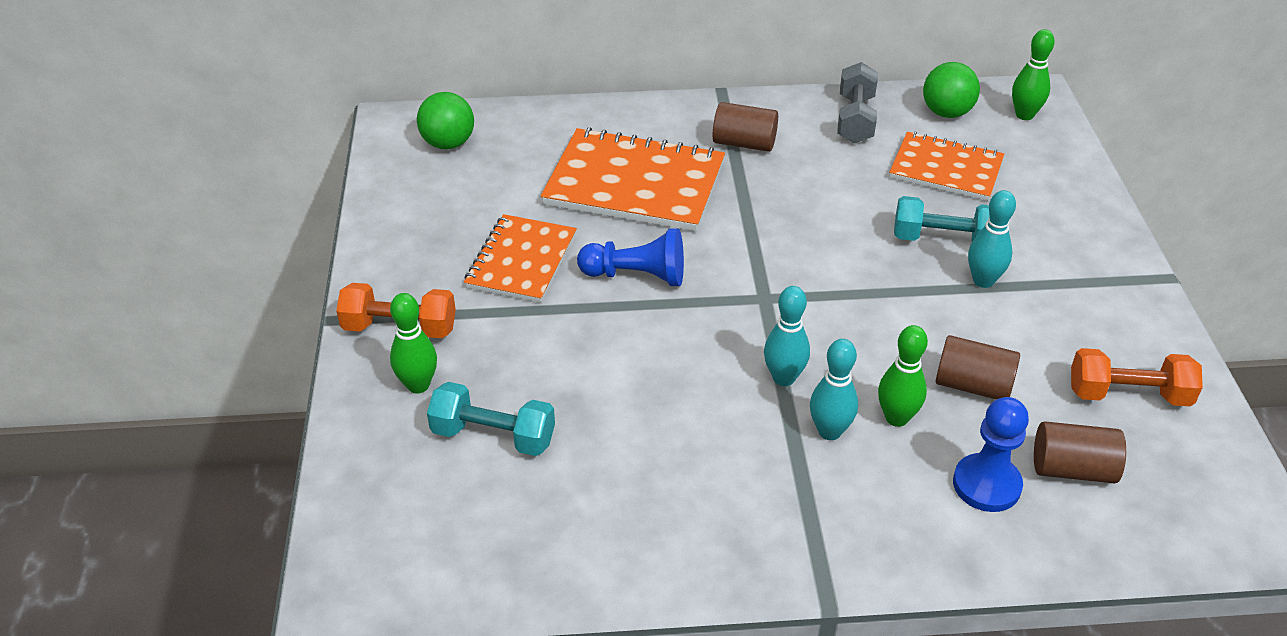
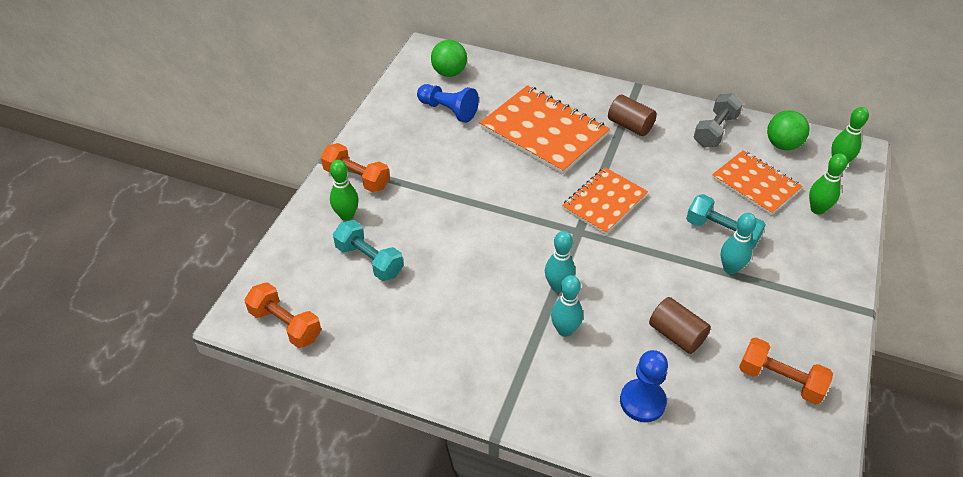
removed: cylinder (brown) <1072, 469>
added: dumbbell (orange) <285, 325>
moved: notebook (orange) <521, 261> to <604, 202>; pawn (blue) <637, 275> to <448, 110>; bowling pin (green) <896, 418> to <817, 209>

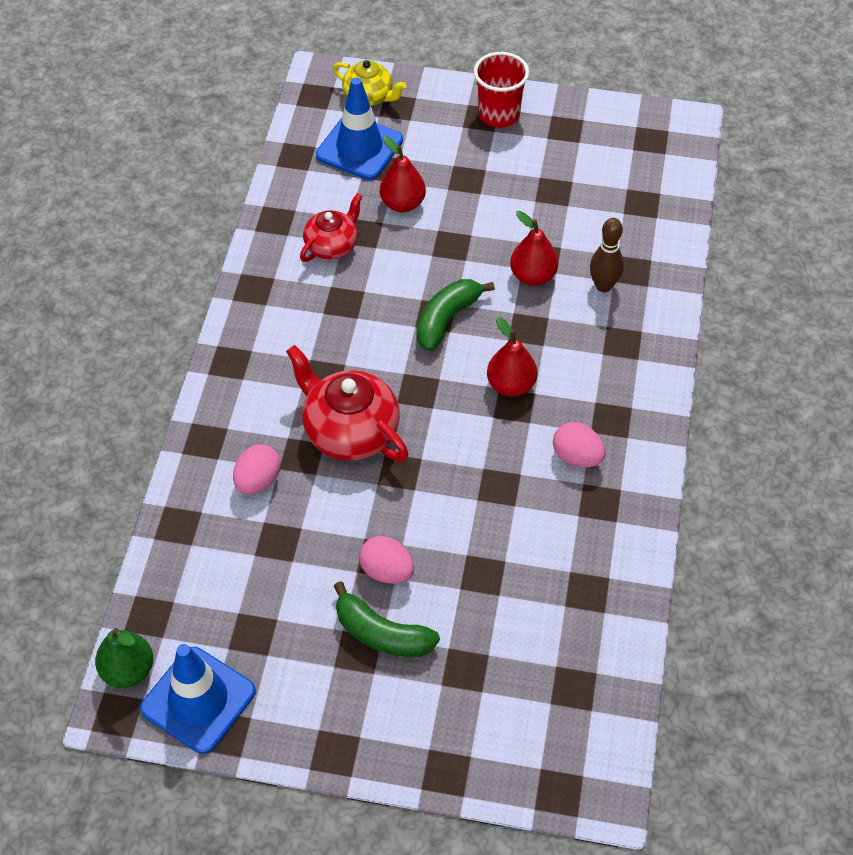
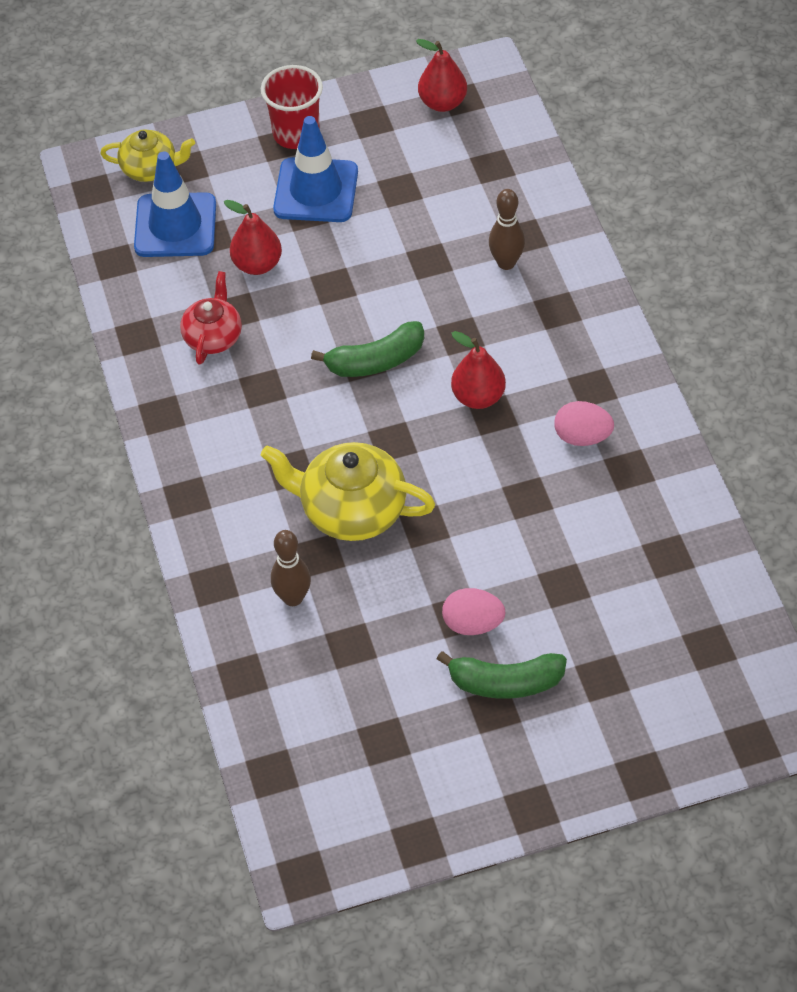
removed: pear (green) <128, 670>
moved: pear (red) <533, 276> to <442, 103>; traffic cone (blue) <198, 700> to <316, 191>
replaced: egg (pink) <258, 481> to bowling pin (brown) <293, 598>
recoloured: teapot (red) <349, 431> to teapot (yellow) <351, 510>
turned: banana (green) <446, 319> = <376, 361> 120 degrees counterclockwise

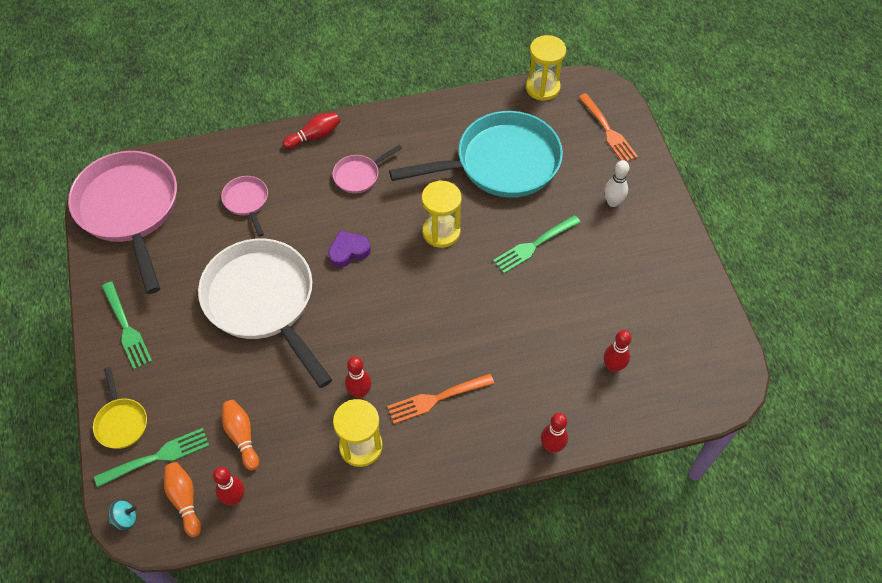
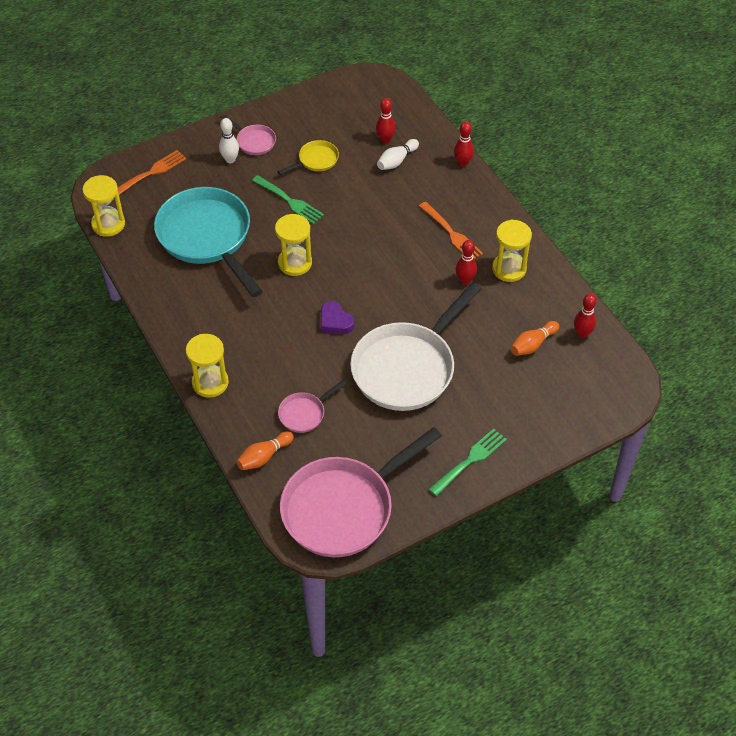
removed: fork (green) <157, 457>; spinning top (turquoise) <125, 519>
added: bowling pin (white) <396, 161>
moved: pan (pink) <359, 175> to <254, 141>; pan (yellow) <121, 422> to <316, 160>; bowling pin (orange) <184, 500> to <264, 456>
replaced: bowling pin (red) <314, 136> to hourglass (yellow) <210, 383>

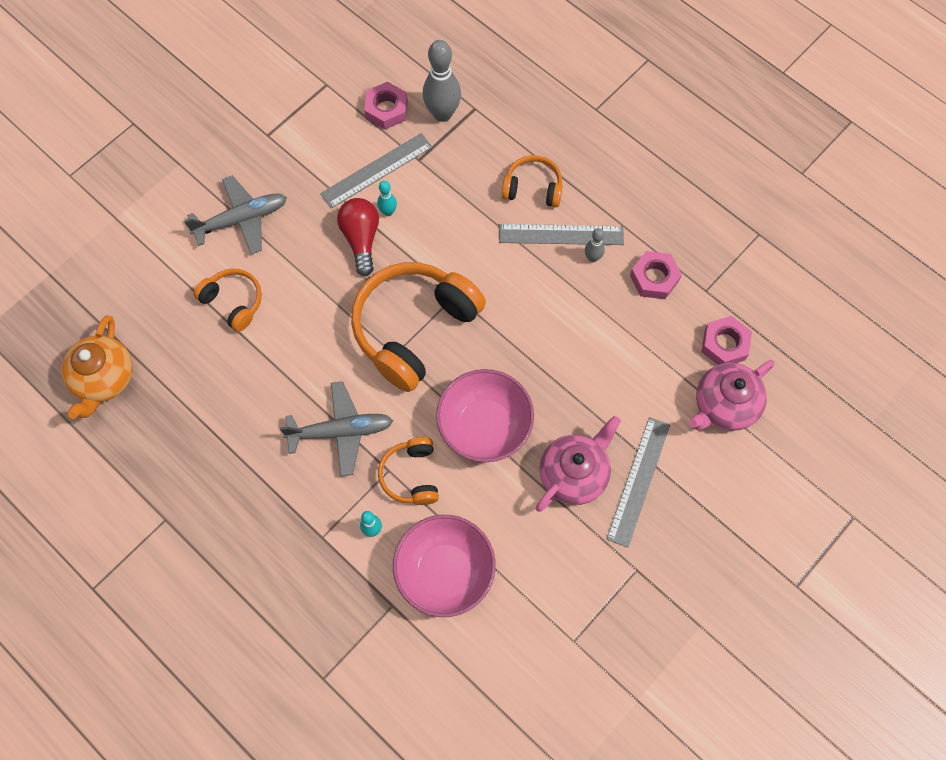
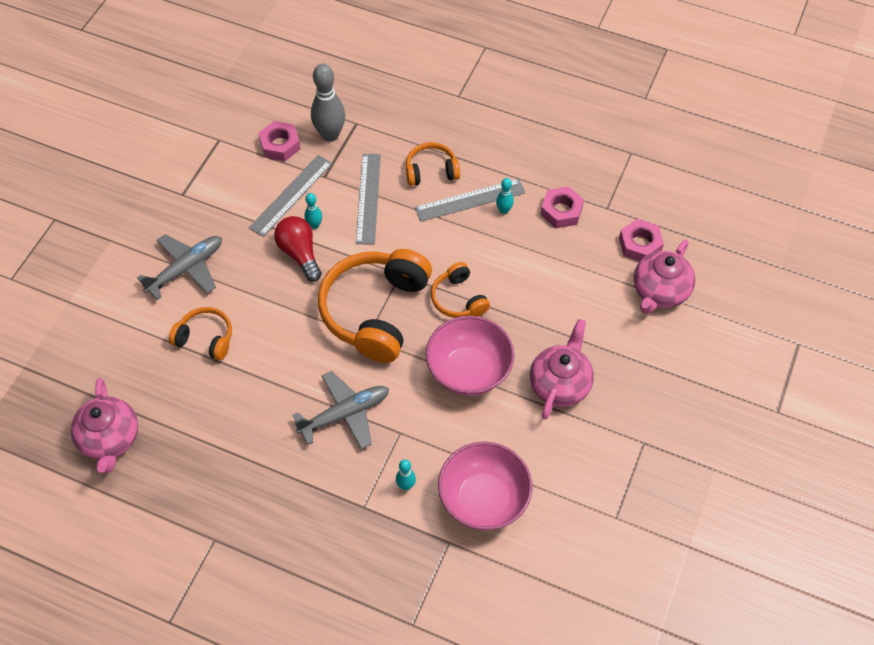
moved: ruler (grey) <638, 481> to <368, 198>; headphones (orange) <411, 475> to <458, 299>
recoloured: bowling pin (grey) <592, 258> to bowling pin (turquoise) <504, 210>; teapot (orange) <104, 379> to teapot (pink) <110, 439>

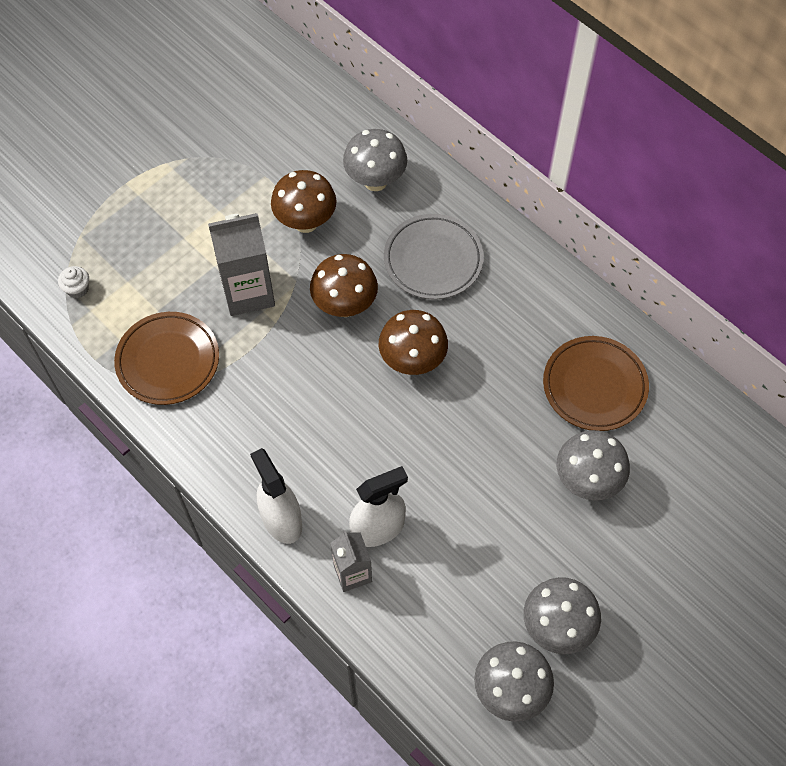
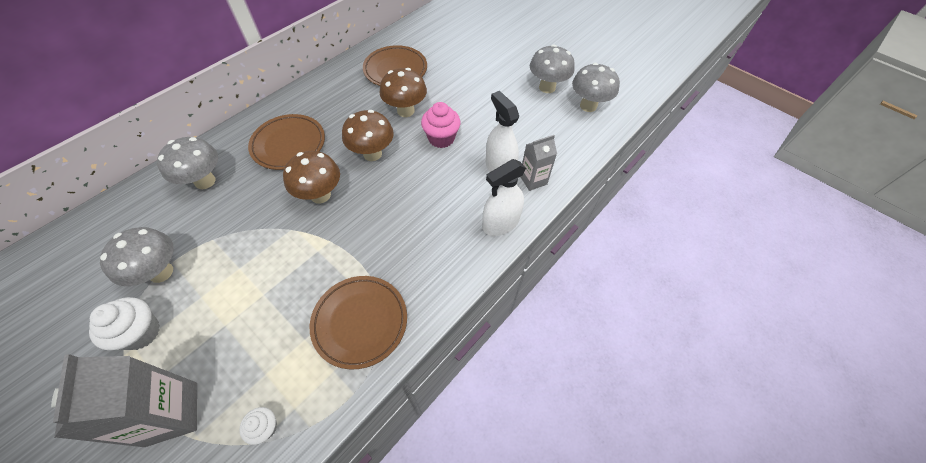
added: cupcake (pink) <441, 138>; cupcake (white) <141, 332>
moved: mushroom (brown) <306, 222> to <405, 111>; carton (grey) <248, 292> to <172, 413>; mushroom (grey) <587, 481> to <161, 272>
recoloured: plate (grey) <433, 260> to plate (brown) <289, 145>

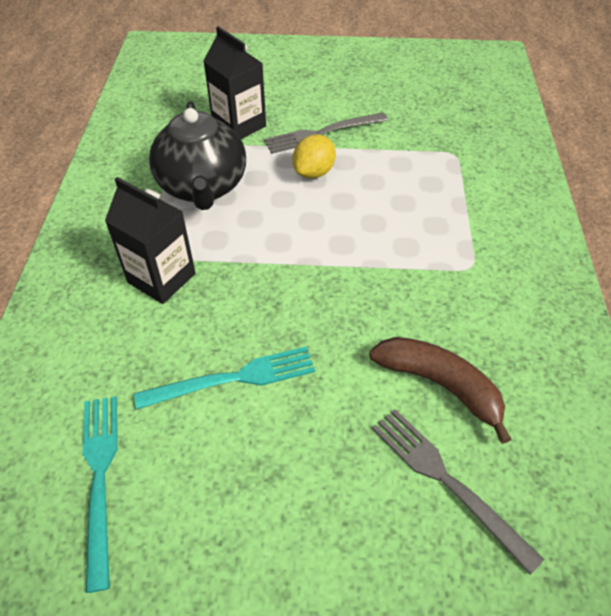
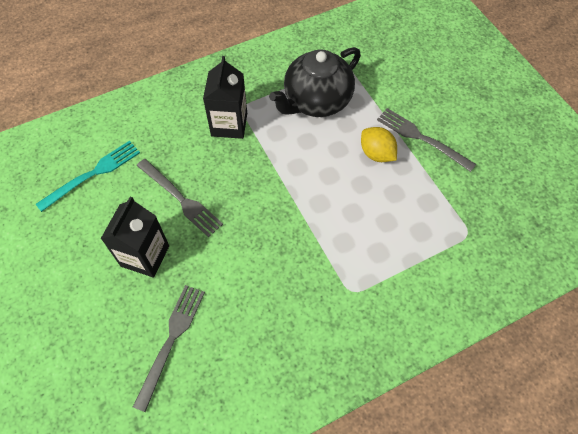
removed: banana (brown) <440, 385>
moved: carton (black) <239, 125> to <145, 256>
recoloured: fork (turquoise) <233, 379> to fork (grey) <180, 199>
turned: lemon (yellow) <314, 172> = <376, 154> 45 degrees clockwise

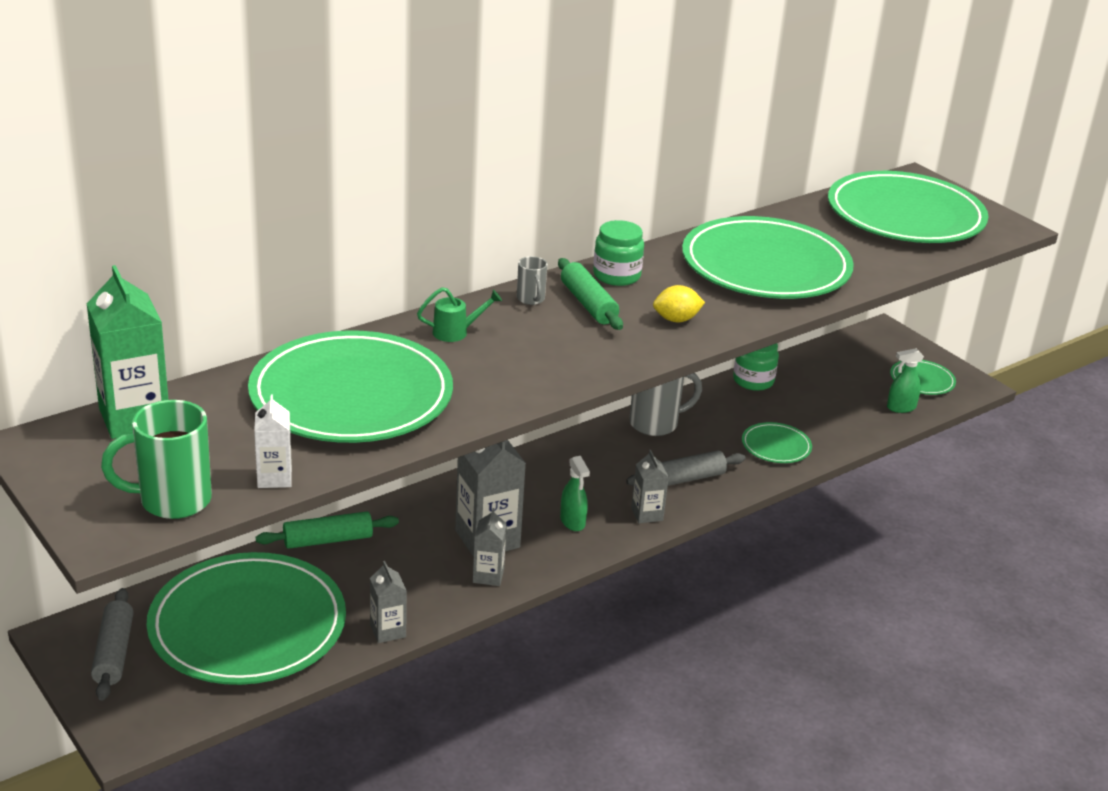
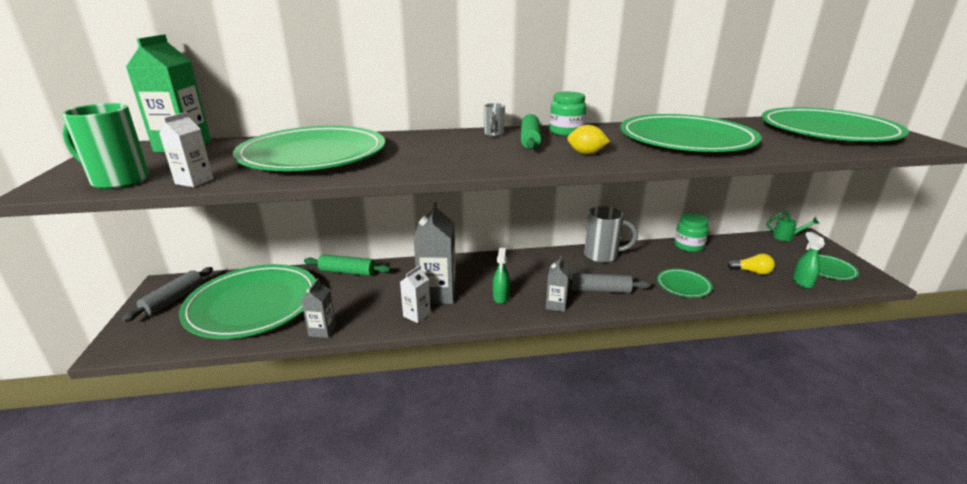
added: light bulb (yellow) <752, 272>
moved: watering can (green) <456, 332> to <786, 237>
recoloured: carton (grey) <488, 576> to carton (white) <417, 315>
turned: spray bottle (green) <901, 407> = <802, 282> 75 degrees clockwise

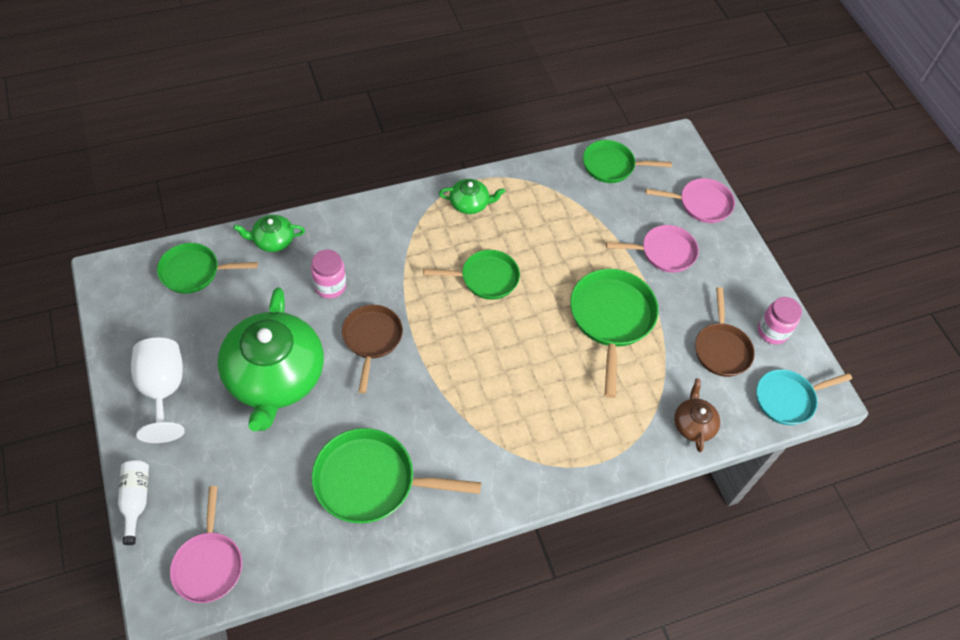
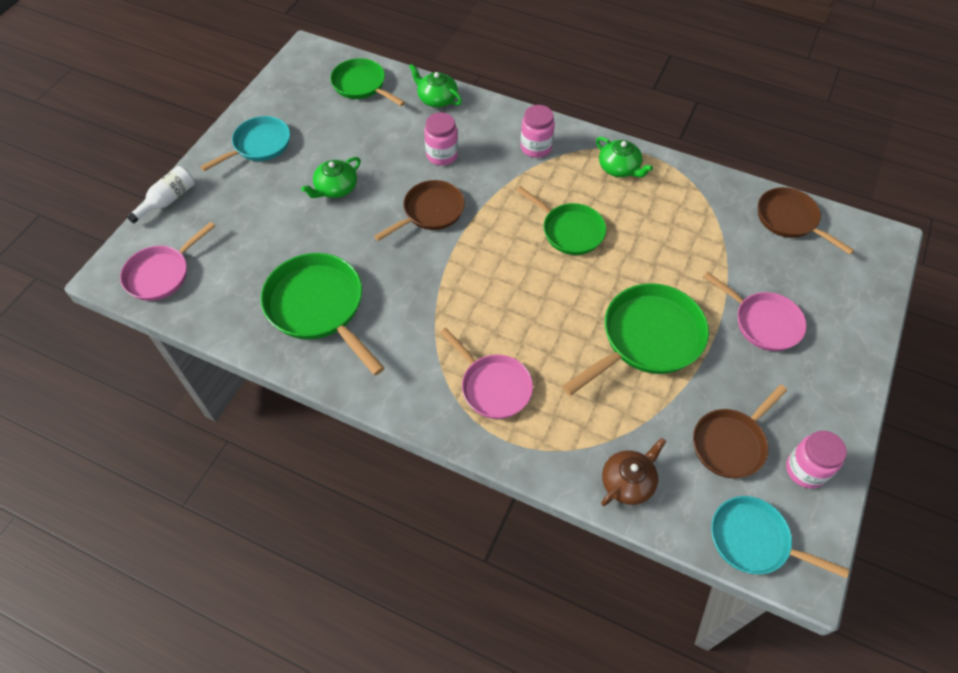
added: jar (pink) <536, 147>
moved: pan (pink) <701, 204> to <493, 386>
replaced: goblet (white) <163, 390> to pan (turquoise) <259, 145>
recoloured: pan (green) <612, 166> to pan (brown) <790, 220>
resized: teapot (green) <274, 377> = <335, 188> x0.45

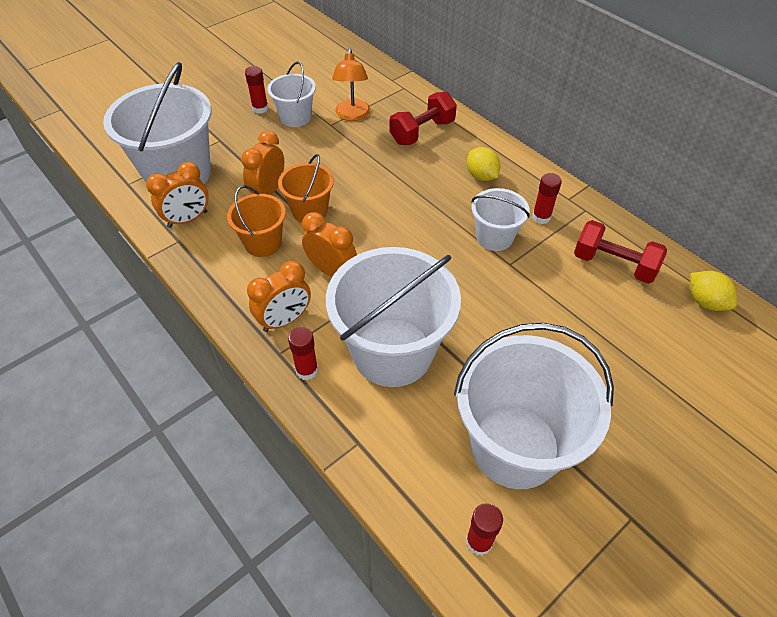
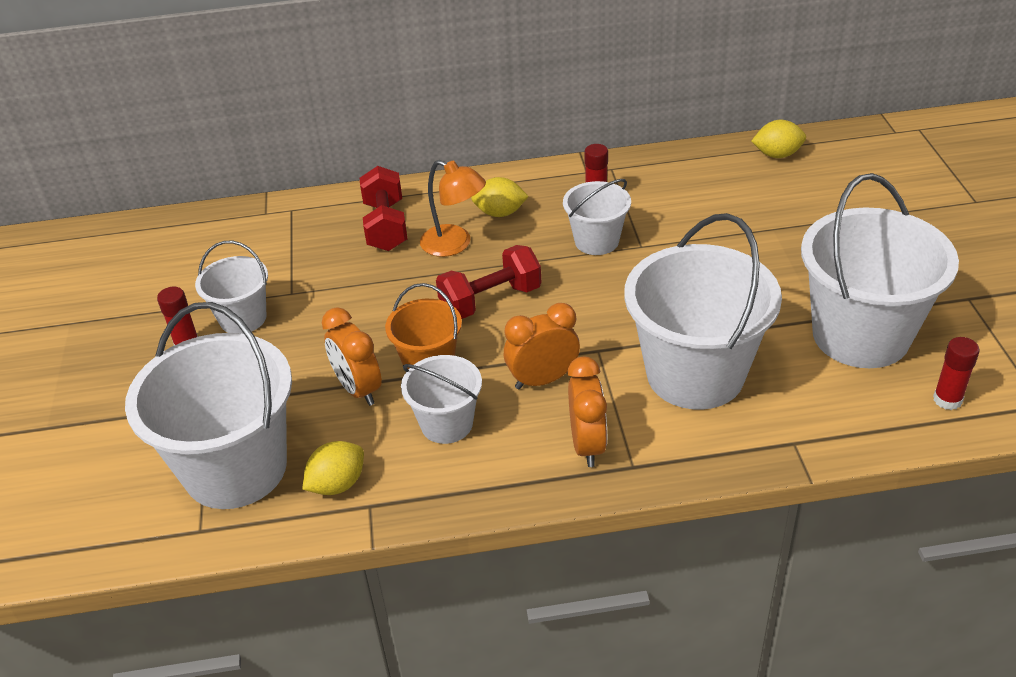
removed: glue stick (red) <307, 370>
moved: lamp (orange) <352, 115> to <455, 244>; dumbbell (red) <613, 265> to <490, 300>
replaced: clock (orange) <187, 219> to lemon (yellow) <337, 484>
recoloured: bucket (orange) <263, 243> to bucket (white) <446, 424>

